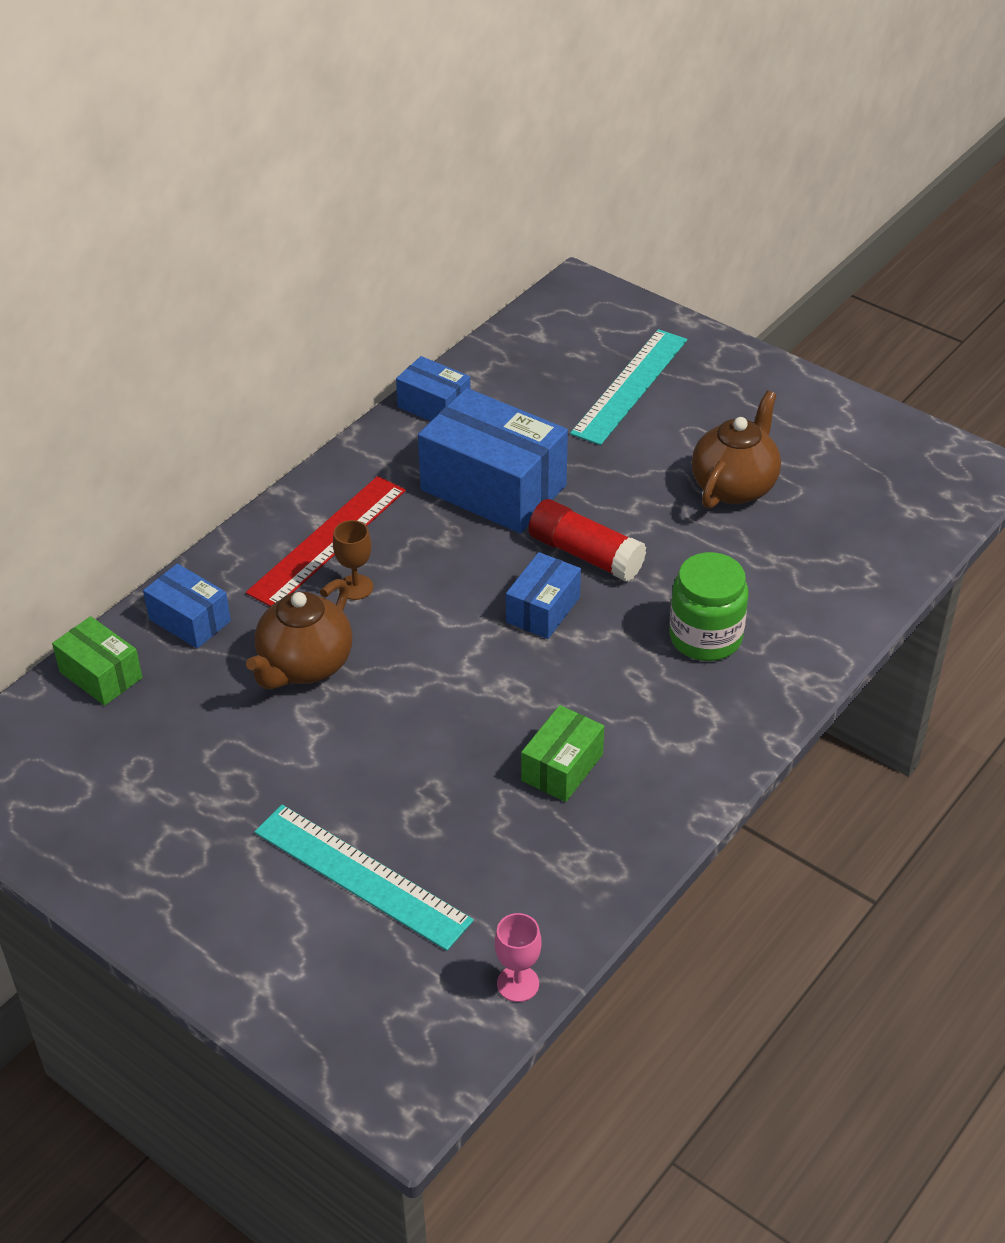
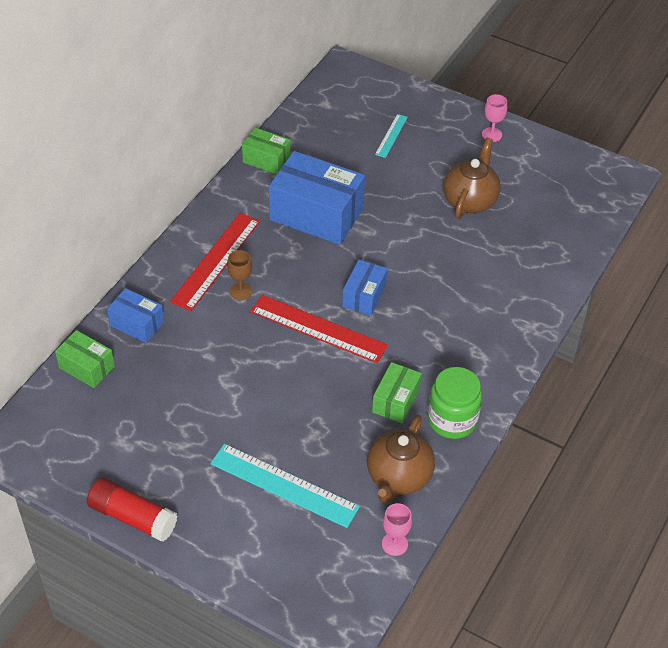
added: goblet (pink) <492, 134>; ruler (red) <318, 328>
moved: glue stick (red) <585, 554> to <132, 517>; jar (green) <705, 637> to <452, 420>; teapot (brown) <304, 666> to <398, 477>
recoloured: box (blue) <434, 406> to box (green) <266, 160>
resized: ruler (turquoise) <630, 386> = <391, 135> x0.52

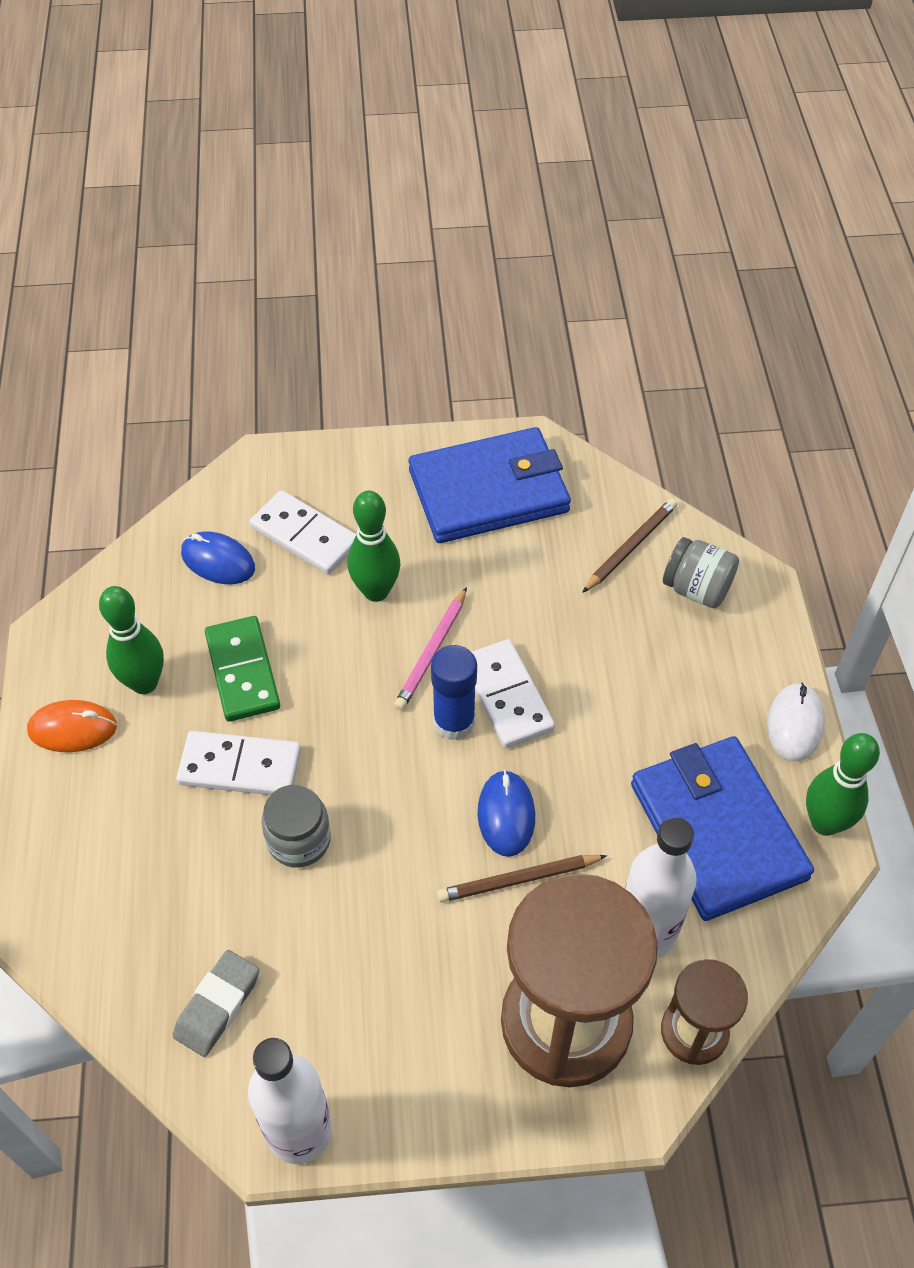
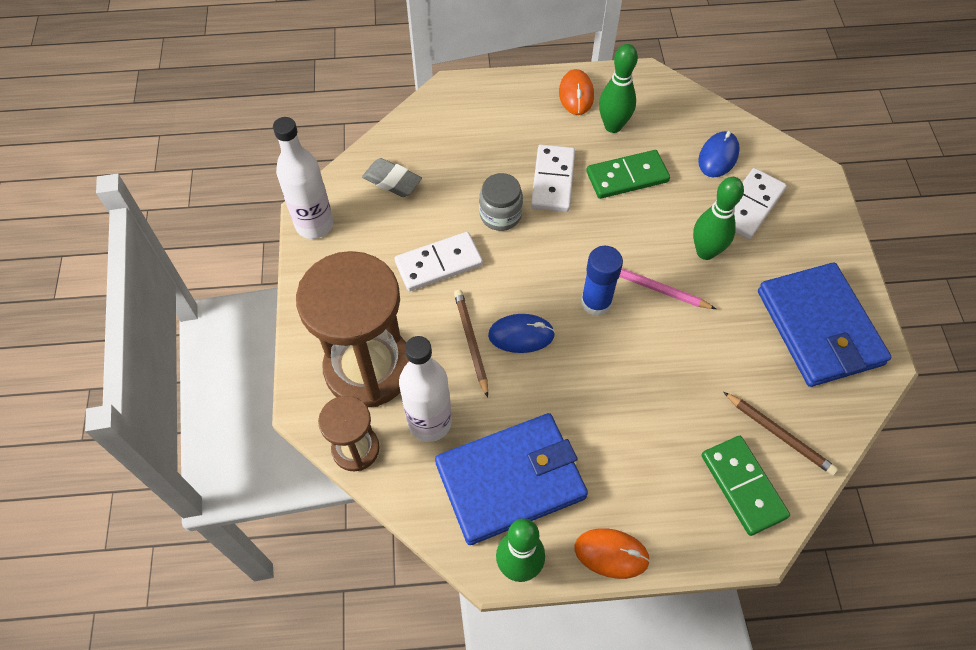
moved: domino (white) <507, 696> to <439, 264>
replaced: jar (grey) <697, 589> to domino (green) <743, 486>
recoloured: mouse (white) <795, 724> to mouse (orange) <611, 554>

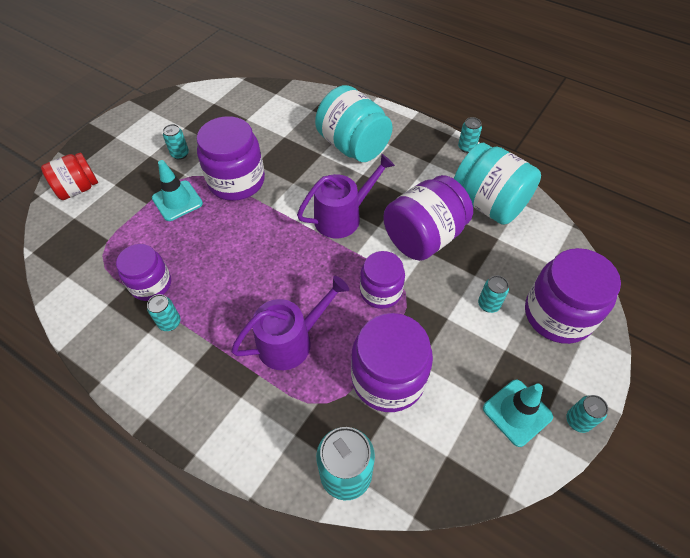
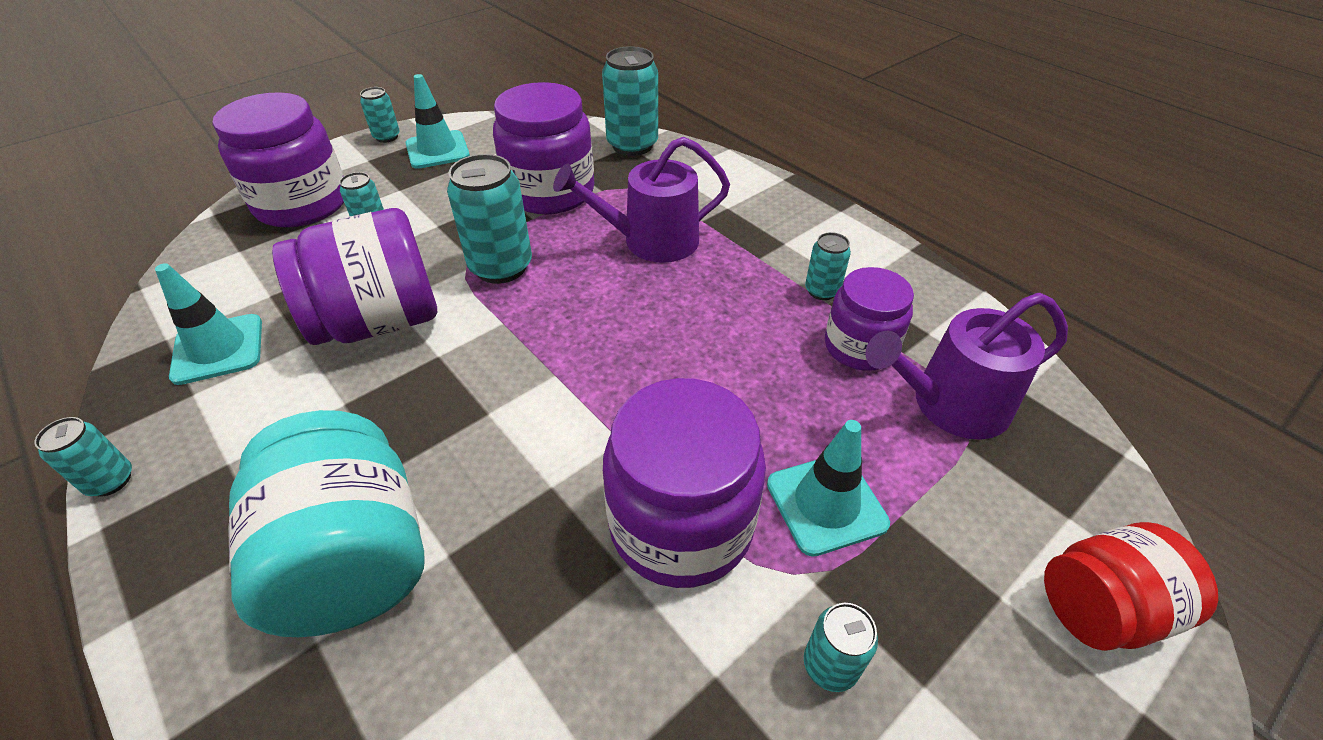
moved: watering can (purple) <342, 217> to <950, 405>
replaced: jar (turquoise) <488, 204> to traffic cone (turquoise) <218, 349>; jar (purple) <381, 291> to can (turquoise) <501, 267>

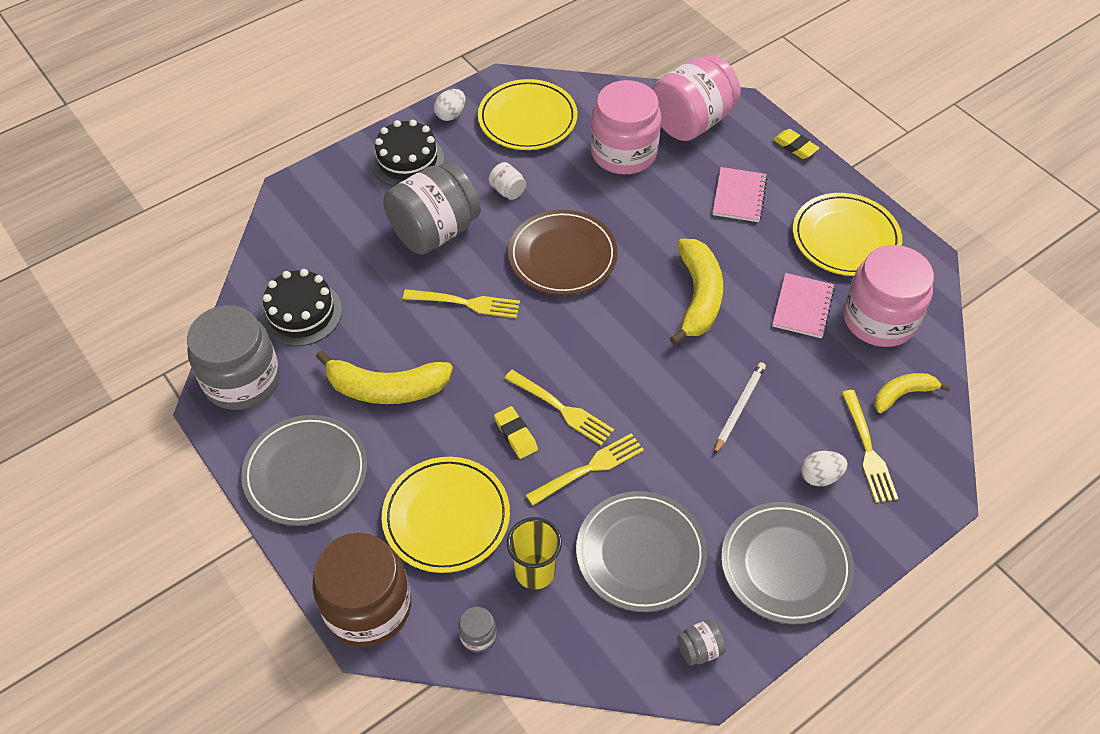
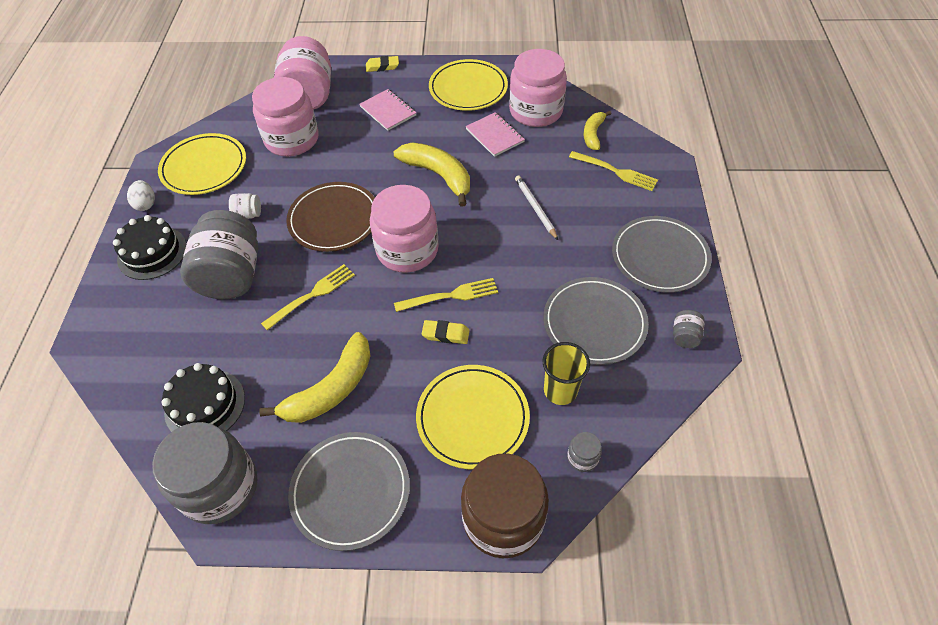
removed: fork (yellow) <589, 468>; egg (white) <820, 476>
added: jar (pink) <407, 250>

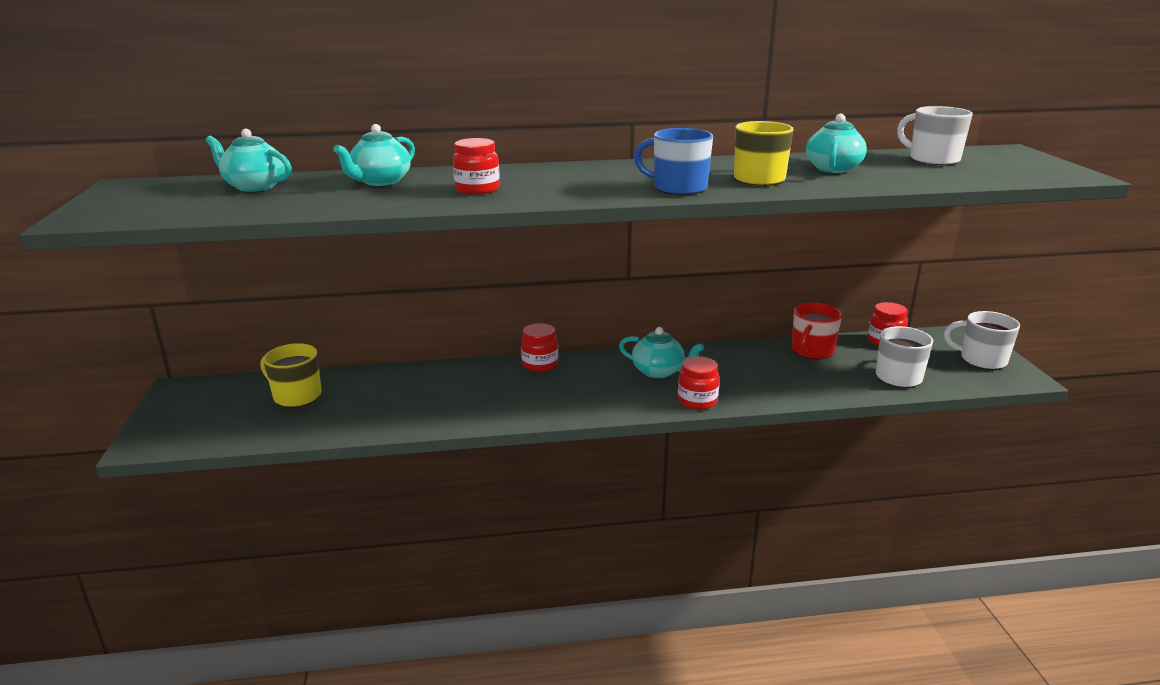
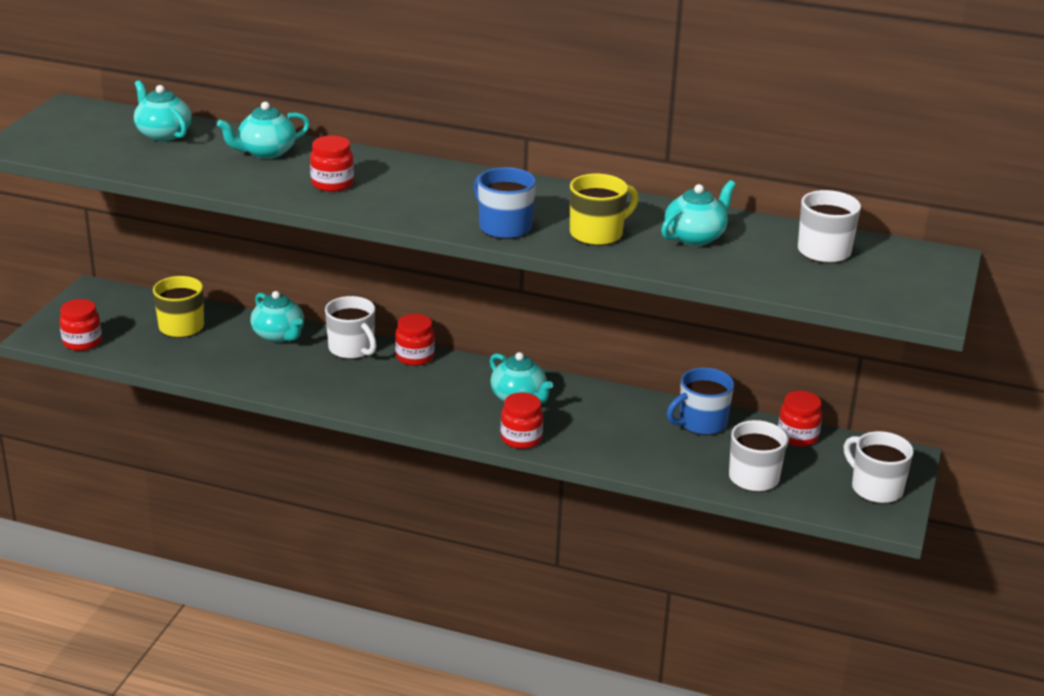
added: teapot (turquoise) <279, 335>; mug (white) <352, 349>; jar (red) <82, 342>
recoloured: mug (red) <811, 351> to mug (blue) <701, 423>

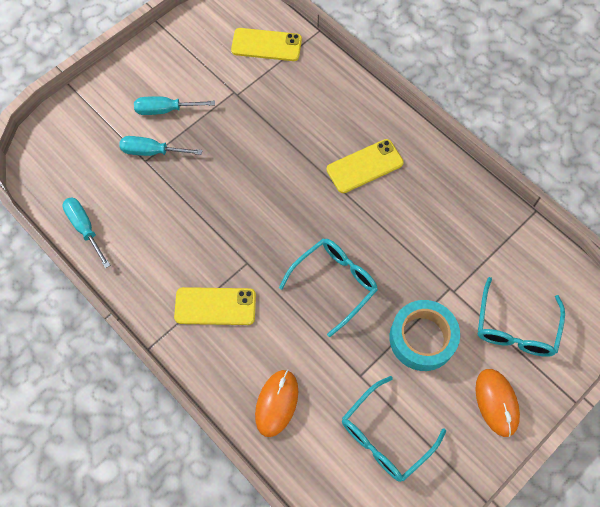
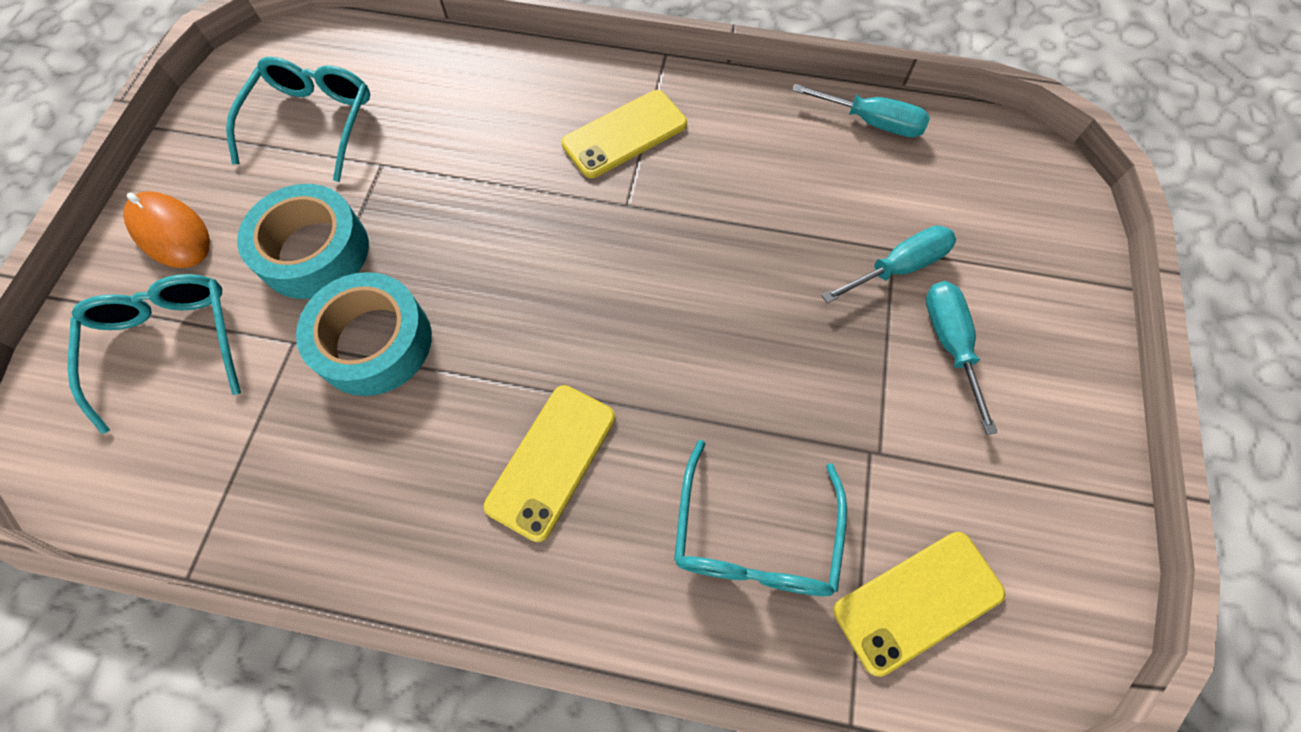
removed: mouse (orange) <276, 403>
added: tape (turquoise) <374, 342>
moved: glasses (turquoise) <334, 283> to <754, 537>
turned: screwdriver (turquoise) <165, 110> = <949, 344> 60 degrees counterclockwise

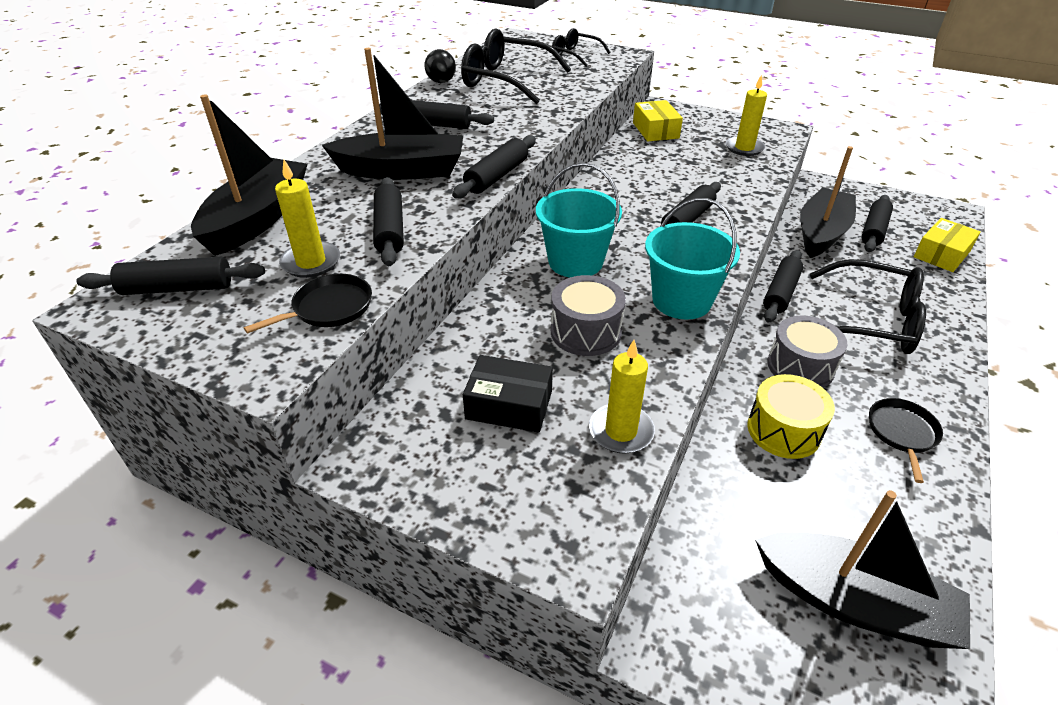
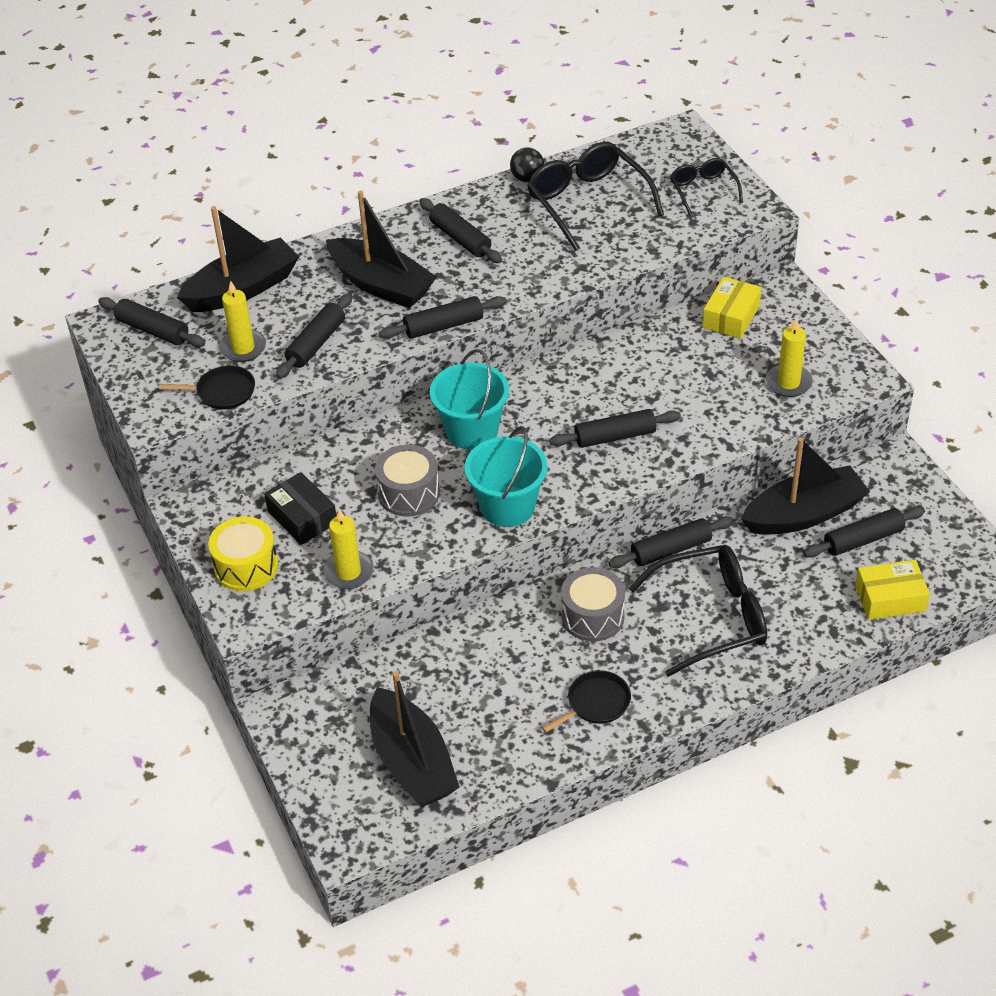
moved: drum (yellow) <783, 430> to <246, 566>
turned: glasses (black) <872, 321> = <712, 617> 75 degrees counterclockwise

